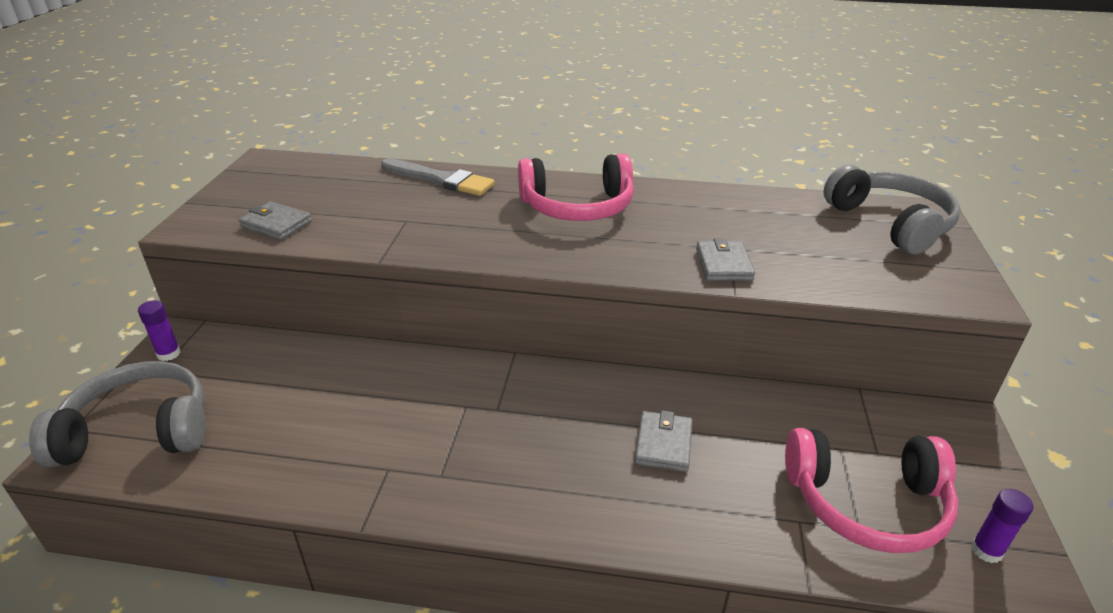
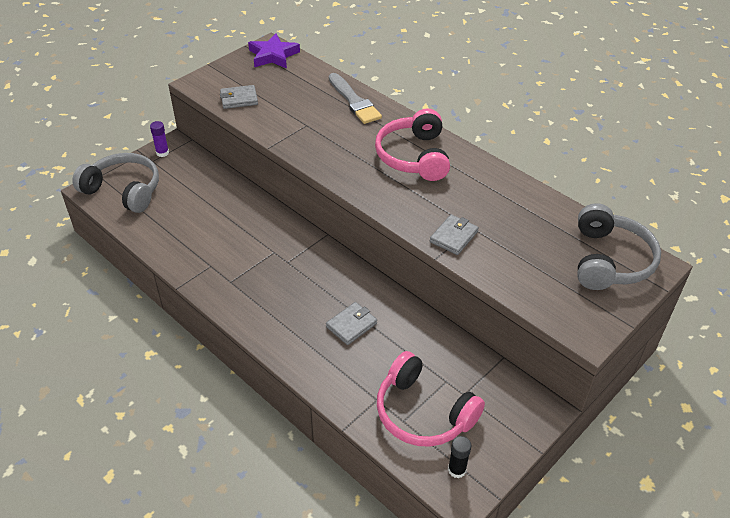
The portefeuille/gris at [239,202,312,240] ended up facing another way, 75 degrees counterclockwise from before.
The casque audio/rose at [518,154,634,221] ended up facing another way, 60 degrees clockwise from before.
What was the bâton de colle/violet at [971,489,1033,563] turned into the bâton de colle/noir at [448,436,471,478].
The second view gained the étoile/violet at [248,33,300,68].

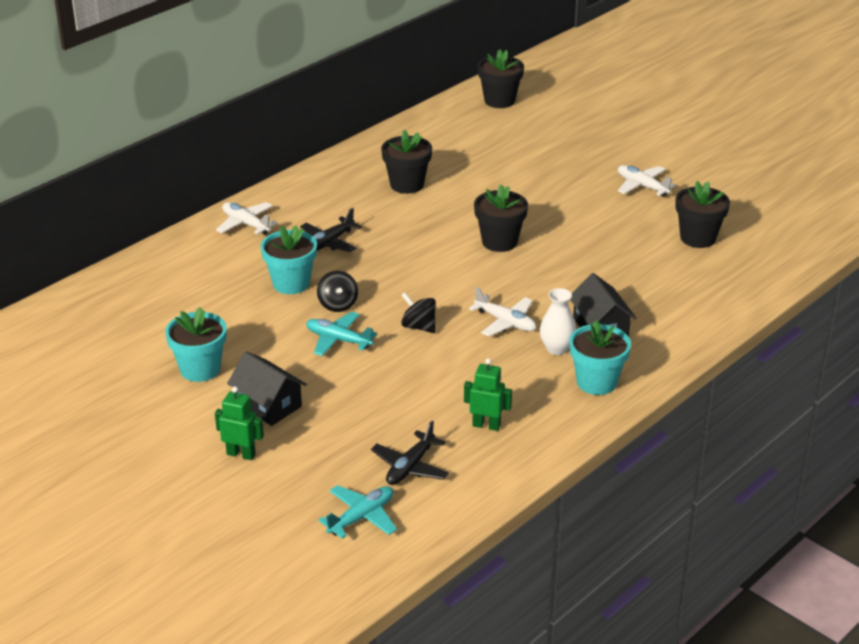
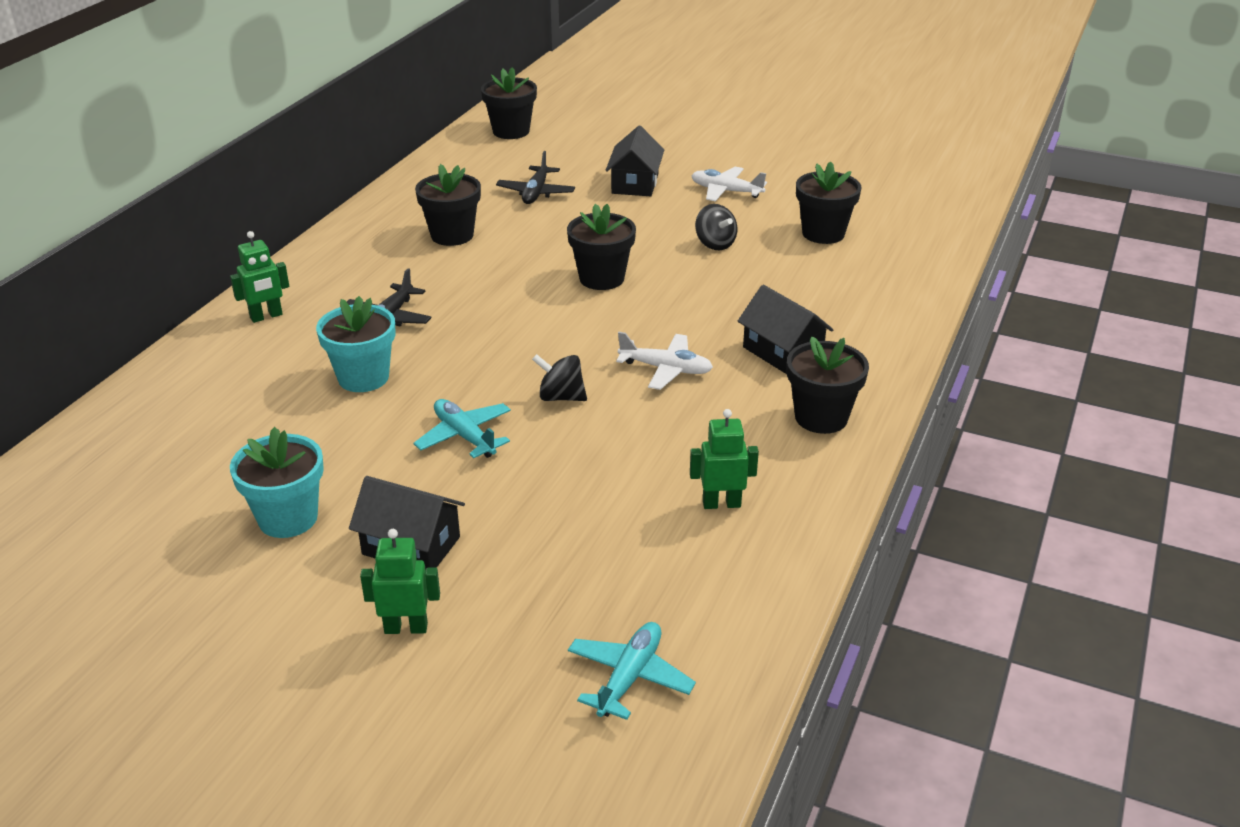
Where the avion/blanc stood at [216,202,278,235], the robot/vert came to stand at [230,231,289,323].
The avion/turquoise at [306,312,377,356] ended up facing another way, 45 degrees clockwise from before.
The toupie/noir ended up elsewhere, having gone from [317,271,358,312] to [695,204,737,251].
The avion/noir ended up elsewhere, having gone from [371,420,449,485] to [496,151,575,204].
The second view lost the vase/blanc at [540,288,576,355].
What was the pot de fleurs/turquoise at [569,320,631,395] turned into the pot de fleurs/noir at [787,336,869,434].
The second view gained the maison/noir at [605,126,664,196].

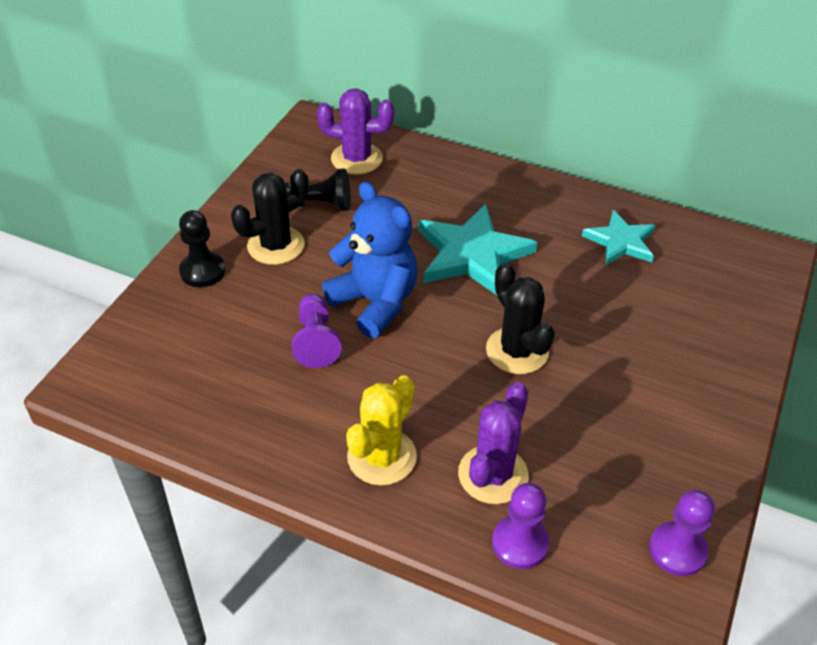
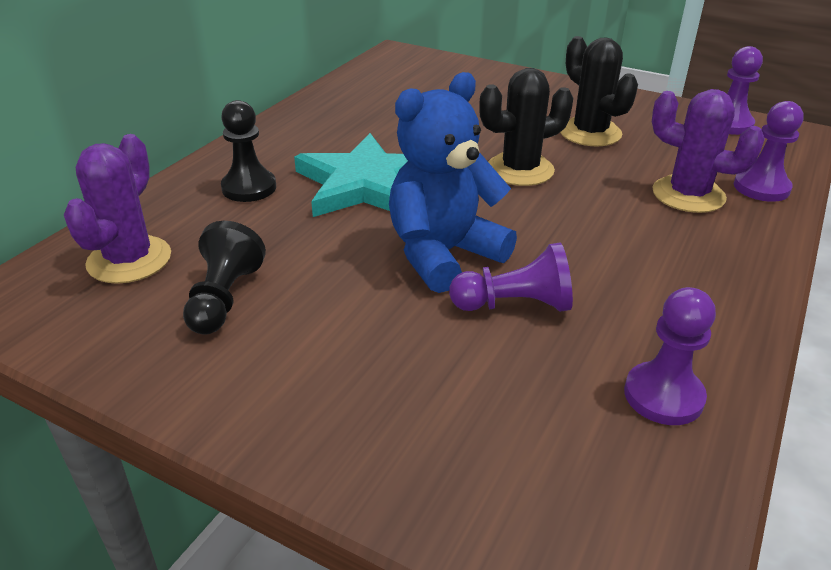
The pion/noir ended up elsewhere, having gone from [179,210,225,287] to [221,100,276,202].
The cactus/noir ended up elsewhere, having gone from [231,169,309,265] to [560,36,638,147].
The second view lost the cactus/jaune at [346,375,417,486].
The second view lost the étoile/turquoise at [582,210,656,265].
The second view gained the pion/violet at [624,287,716,425].

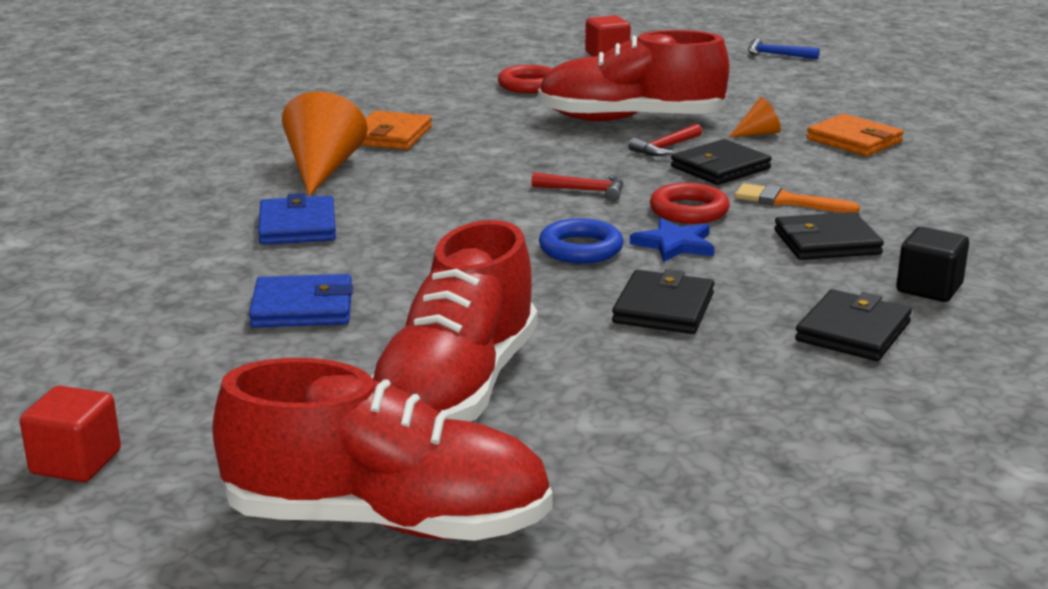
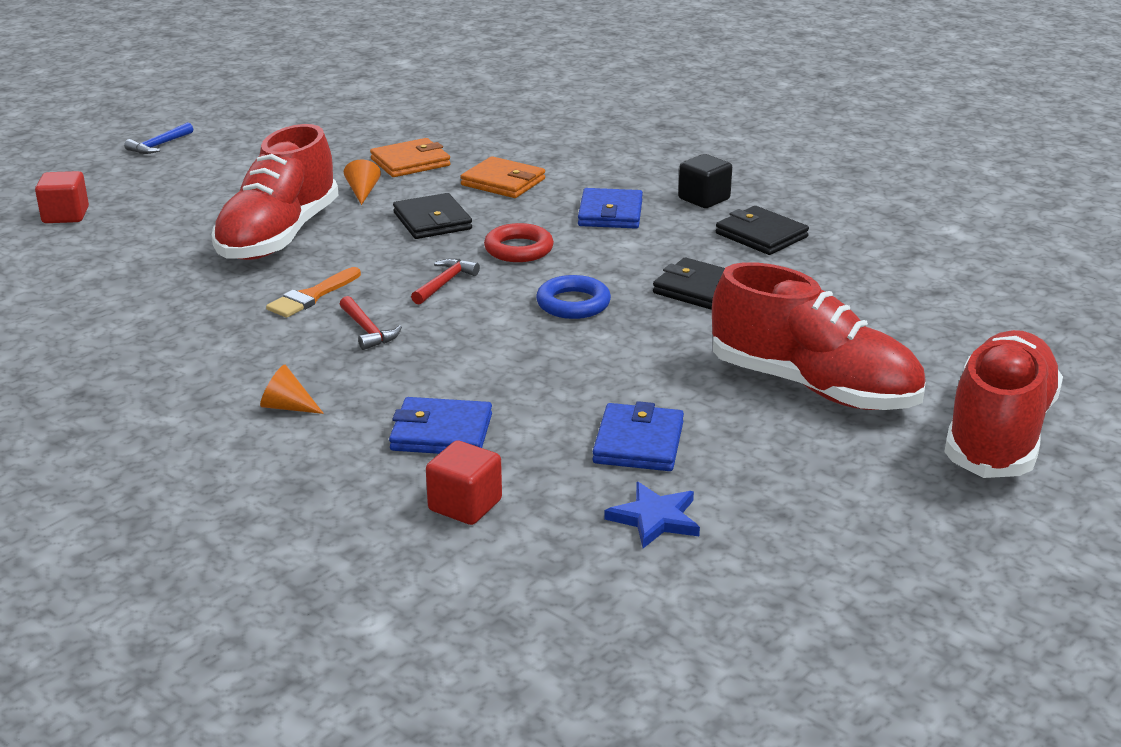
The cube/rouge ended up elsewhere, having gone from [19,386,121,482] to [426,440,502,525].
The size of the cône/orange at [282,91,368,196] changed by a factor of 0.50.
The portefeuille/orange ended up elsewhere, having gone from [361,110,432,150] to [460,156,545,198].
The second view lost the anneau/rouge at [498,65,552,93].
The marteau/rouge ended up elsewhere, having gone from [628,124,702,156] to [340,296,402,350].
The étoile/bleu ended up elsewhere, having gone from [630,218,714,262] to [604,482,700,548].
The pinceau/orange ended up elsewhere, having gone from [735,183,860,213] to [266,267,361,318].
What was the portefeuille/noir at [774,212,884,260] turned into the portefeuille/bleu at [578,188,643,229].

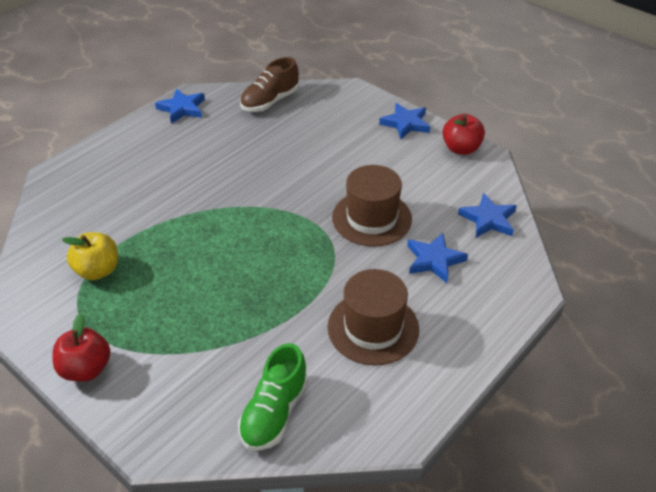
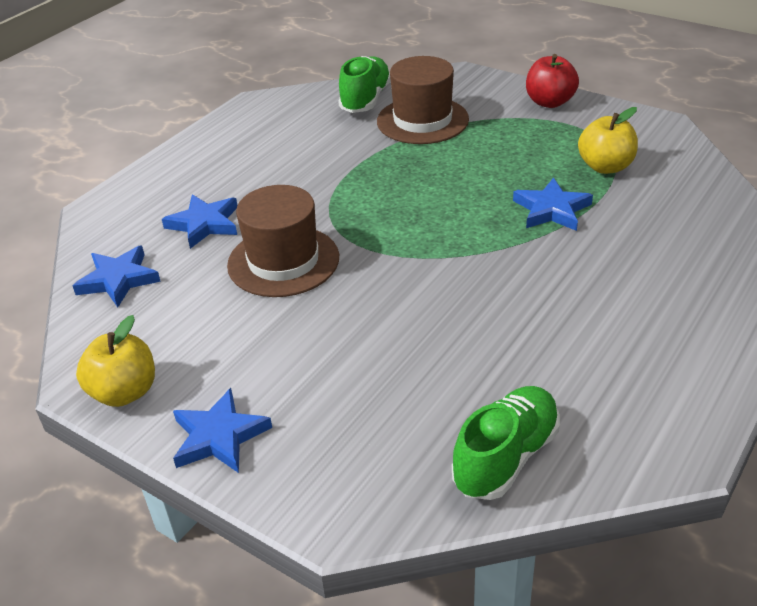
The étoile/bleu ended up elsewhere, having gone from [155,89,205,124] to [513,177,593,231].
What was the chaussure/marron at [240,57,299,112] turned into the chaussure/vert at [452,386,560,500].
The chapeau/marron ended up elsewhere, having gone from [327,269,419,365] to [377,56,469,144].
What was the pomme/rouge at [442,114,485,155] turned into the pomme/jaune at [76,315,155,407].

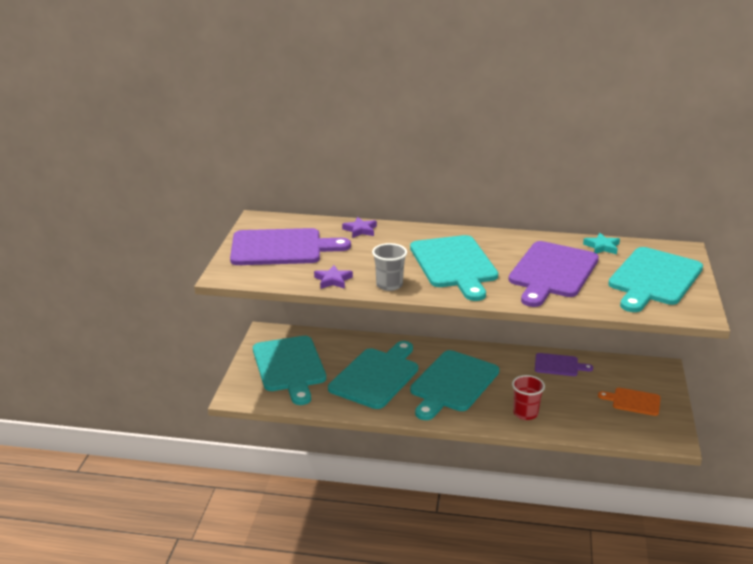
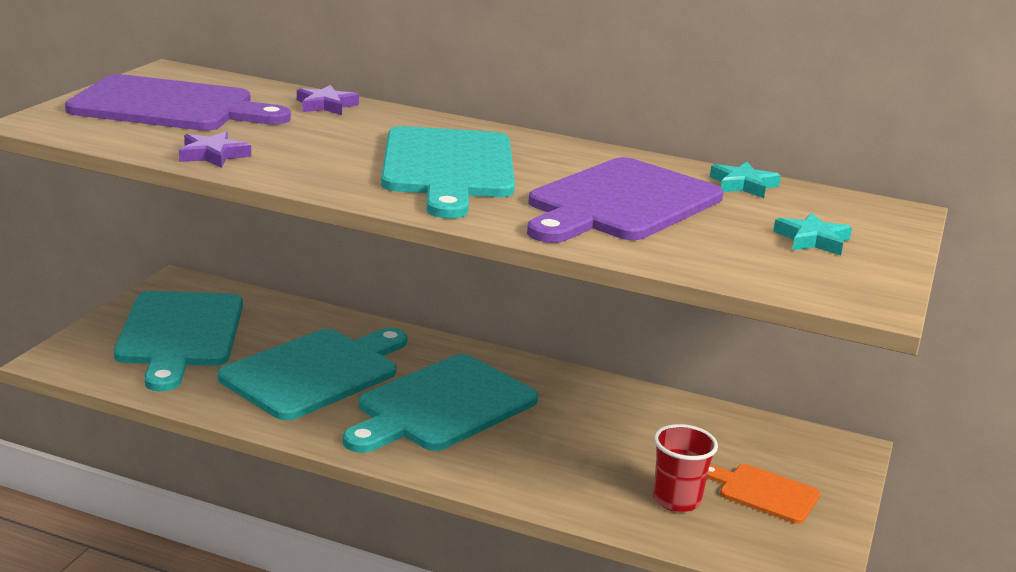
The second view lost the gobelet/gris at [372,243,407,291].
The gobelet/rouge ended up elsewhere, having gone from [512,375,545,420] to [653,424,718,512].
The second view lost the planche à découper/violet at [535,353,593,376].
Where the planche à découper/turquoise stood at [608,247,703,312], the étoile/turquoise came to stand at [773,213,852,256].

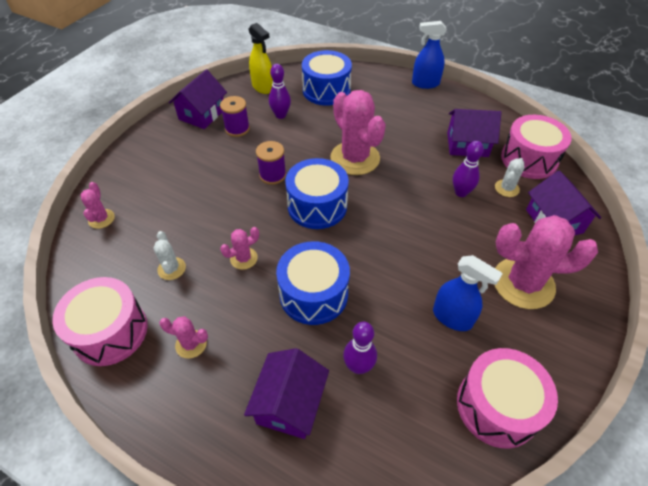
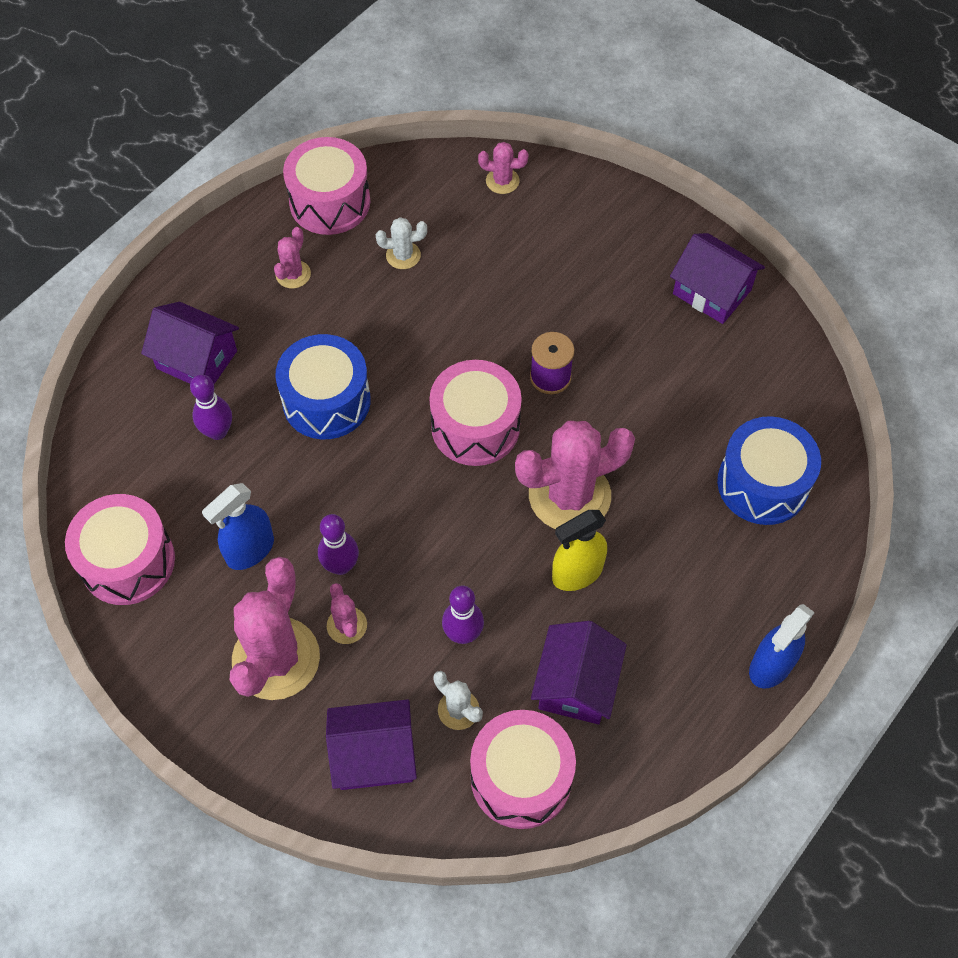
The second view lost the bobine/violet at [220,96,250,137].
The cactus/rose ended up elsewhere, having gone from [220,227,259,270] to [327,583,367,644].
The vaporisateur/jaune ended up elsewhere, having gone from [249,23,273,94] to [552,510,607,591].
The quille/violet ended up elsewhere, having gone from [269,64,291,119] to [318,514,359,575].
What was the tambour/bleu at [285,158,349,229] turned into the tambour/rose at [430,360,522,466].
The vaporisateur/bleu at [412,21,447,89] ended up facing another way, 150 degrees counterclockwise from before.

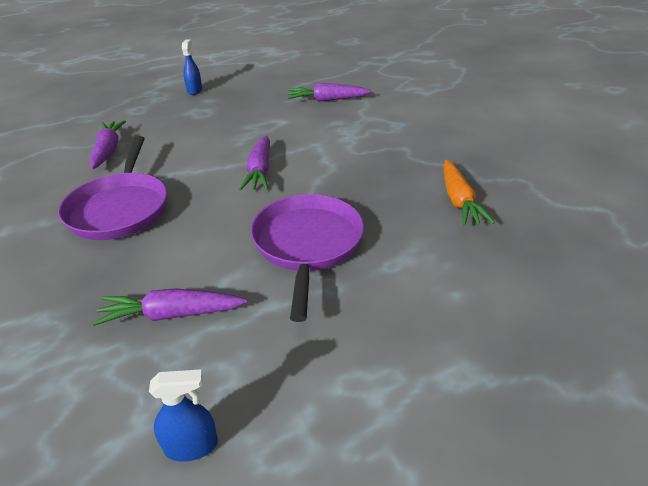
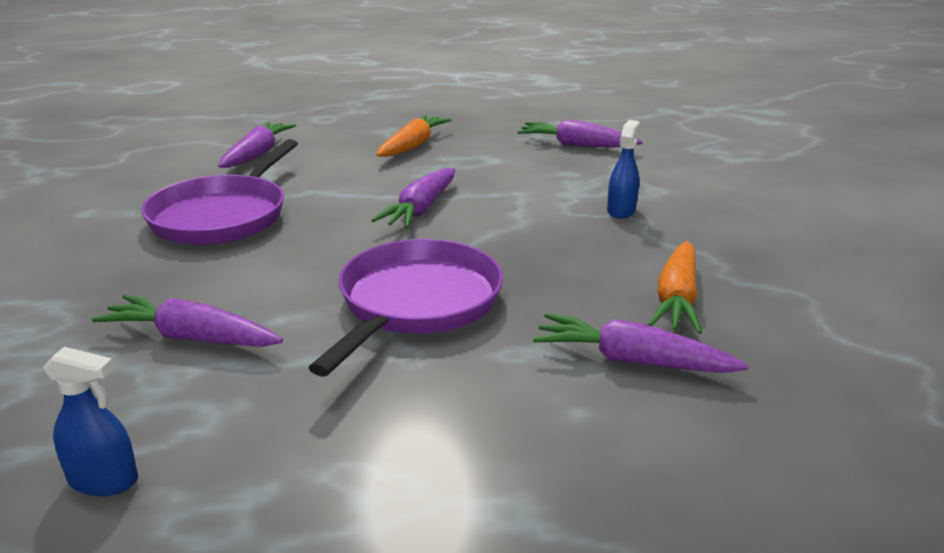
The vaporisateur/bleu ended up elsewhere, having gone from [182,39,202,95] to [607,120,640,219].
The second view gained the carotte/orange at [376,115,452,157].
The second view gained the carotte/violet at [533,313,748,373].

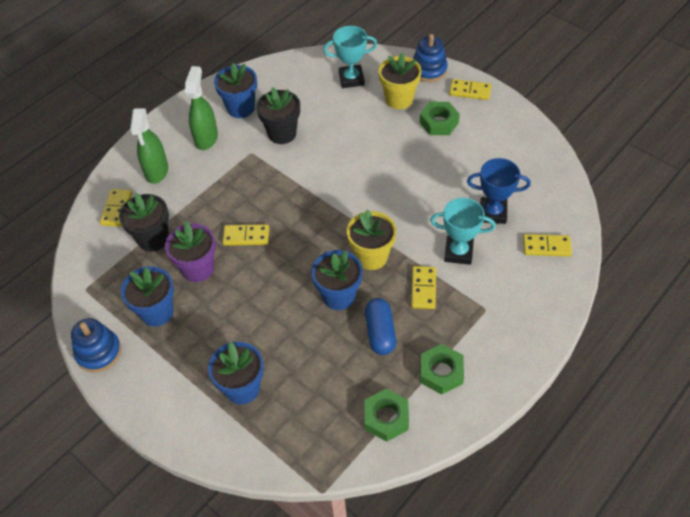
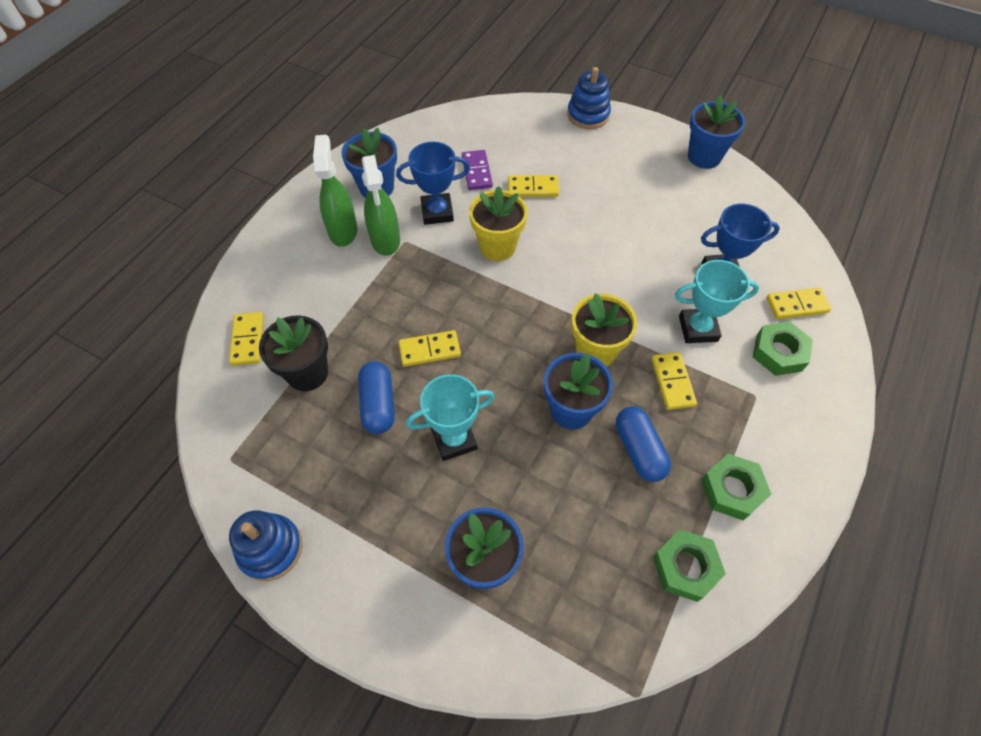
The pot de fleurs/bleu ended up elsewhere, having gone from [121,266,174,327] to [688,95,745,169].
The vaporisateur/vert ended up elsewhere, having gone from [130,108,168,184] to [362,155,400,256].
Where the pot de fleurs/violet stood at [165,222,216,282], the gélule/bleu came to stand at [358,361,395,434].
Where the pot de fleurs/noir stood at [256,87,300,144], the trophée/bleu came to stand at [396,142,470,225].
The trophée/turquoise ended up elsewhere, having gone from [323,26,377,88] to [406,374,495,461].
The pot de fleurs/jaune ended up elsewhere, having gone from [379,52,422,109] to [469,186,528,261].
The écrou/vert ended up elsewhere, having gone from [420,102,460,135] to [753,321,813,376].
The domino/jaune ended up elsewhere, having gone from [449,79,491,100] to [508,175,559,197].
The second view gained the domino/violet at [462,150,493,190].

